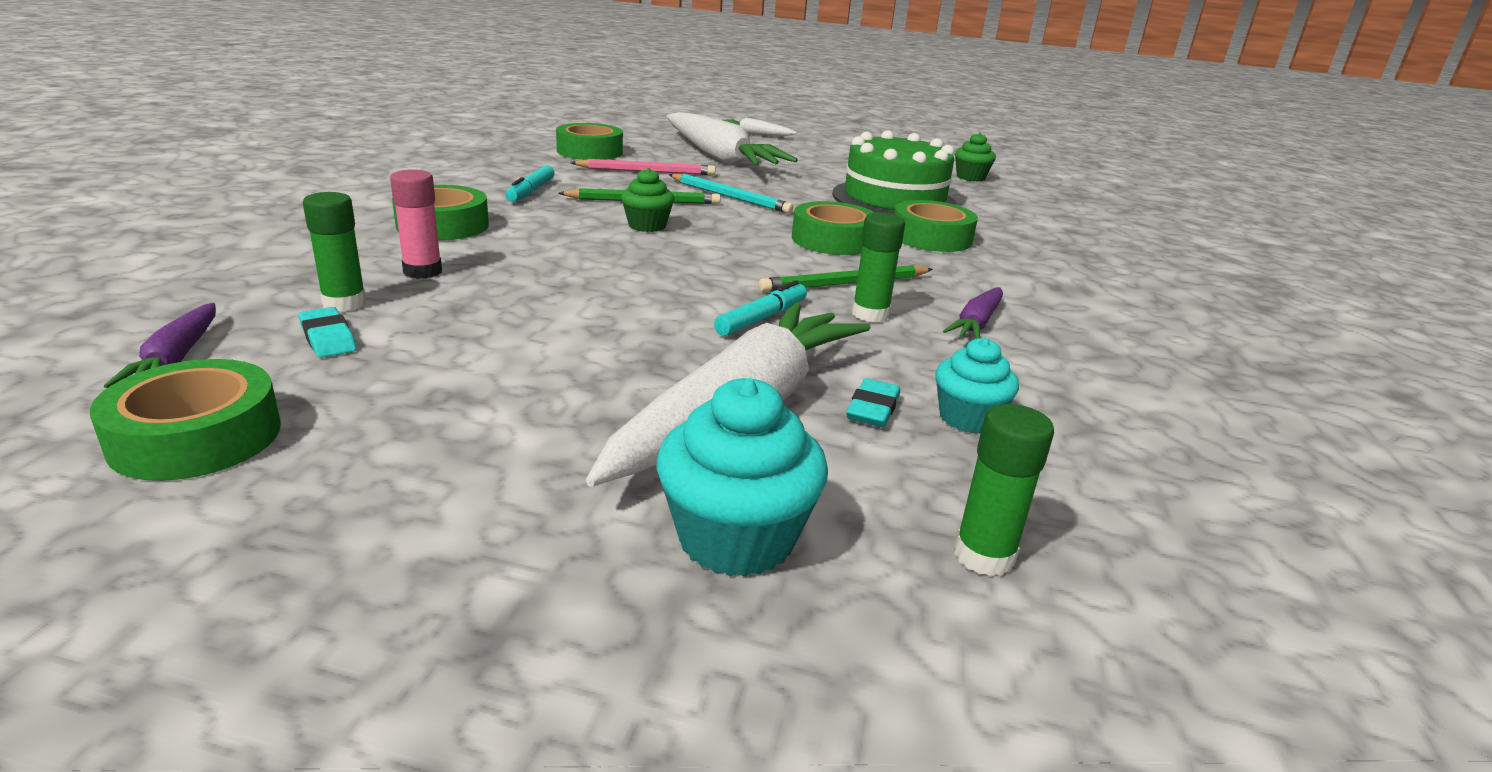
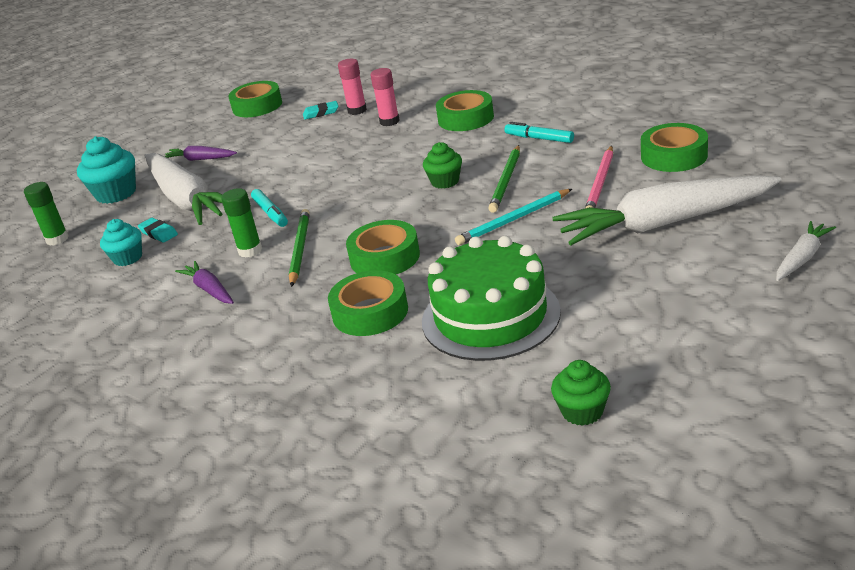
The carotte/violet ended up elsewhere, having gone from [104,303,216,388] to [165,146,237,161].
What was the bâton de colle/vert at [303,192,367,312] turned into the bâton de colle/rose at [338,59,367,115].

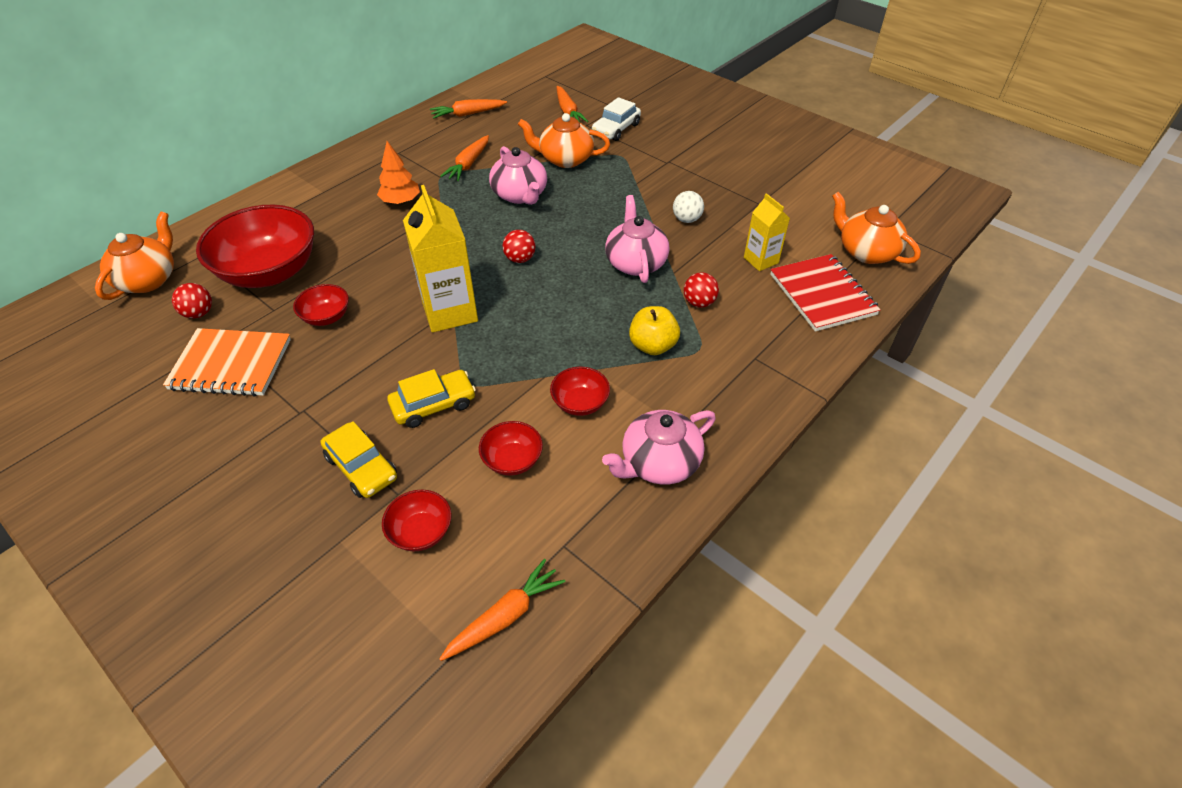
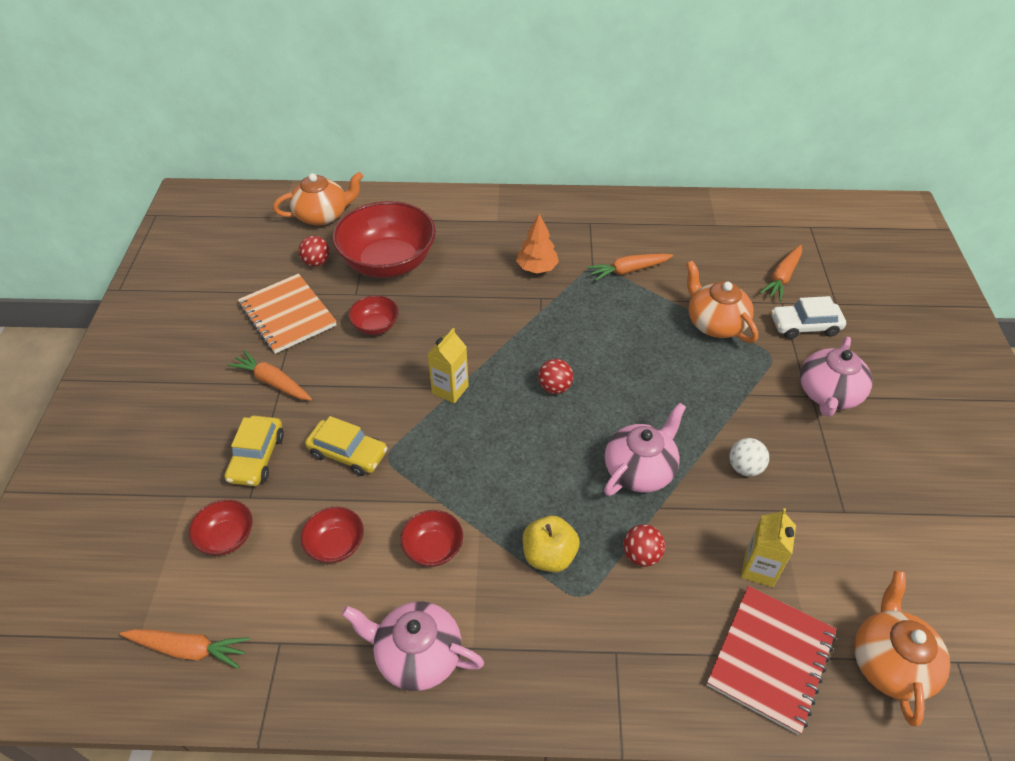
The size of the brique de lait/jaune at [403,185,478,332] changed by a factor of 0.57.
The carotte/orange ended up elsewhere, having gone from [430,99,507,119] to [227,350,312,400].
The théière/rose ended up elsewhere, having gone from [489,146,547,205] to [800,337,872,417].

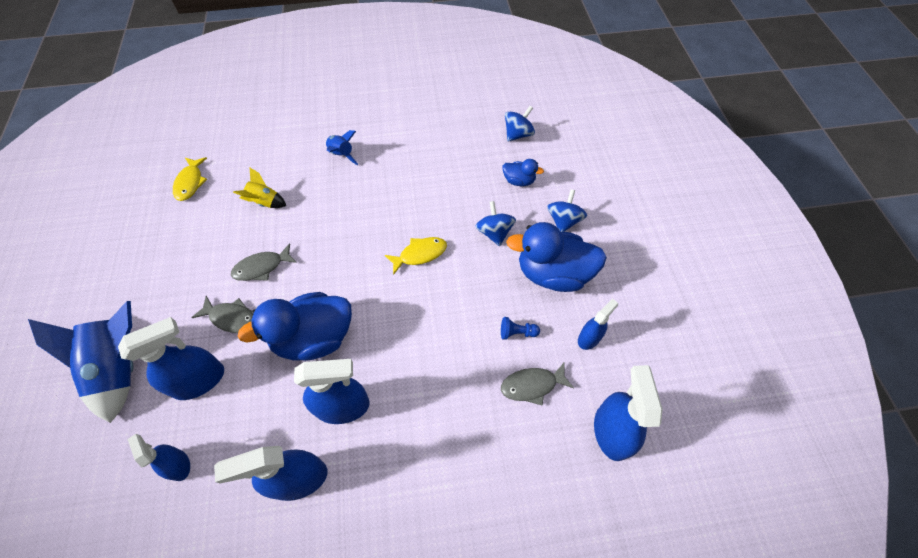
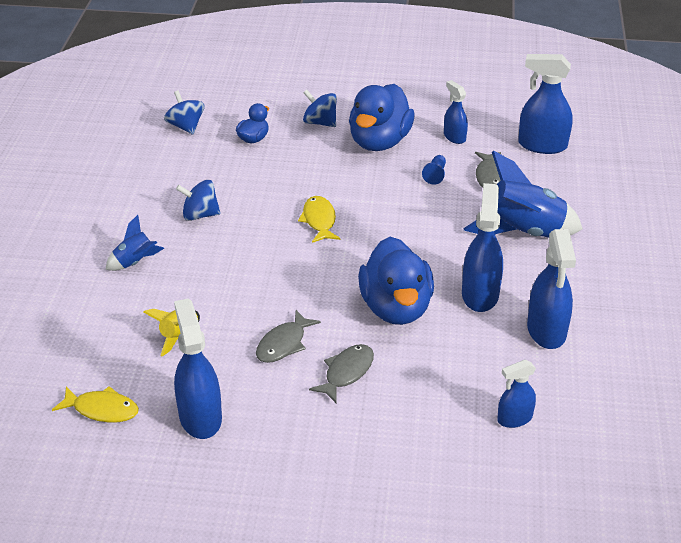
The fusée/bleu ended up elsewhere, having gone from [28,301,134,423] to [463,151,583,238].
The vaporisateur/bleu ended up elsewhere, having gone from [118,317,224,400] to [174,299,222,439].
The poisson/gris at [231,243,297,281] ended up facing another way, 45 degrees clockwise from before.
The toupie/bleu ended up elsewhere, having gone from [475,201,516,246] to [176,180,221,221].

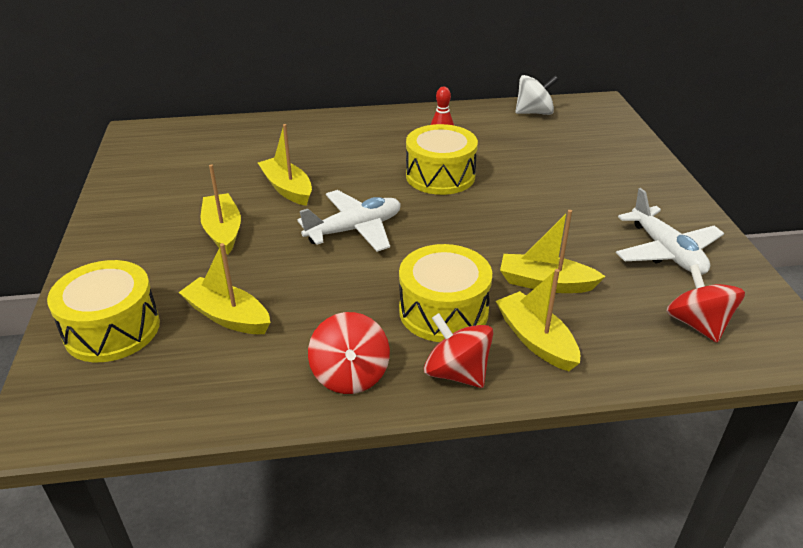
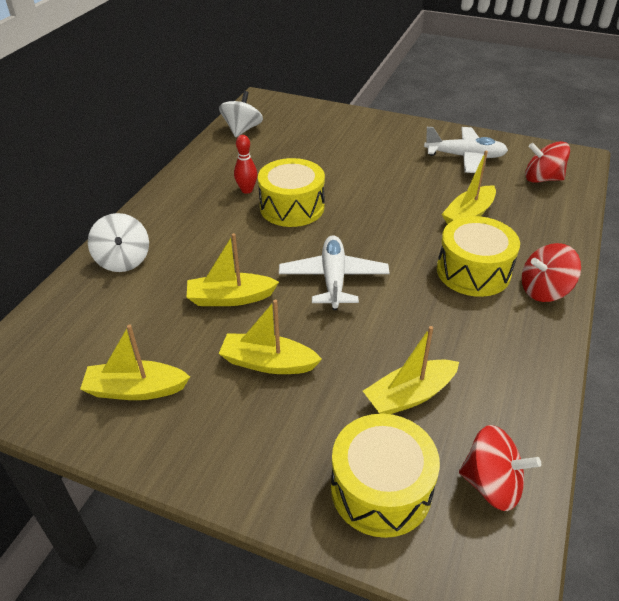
The toupie/rouge ended up elsewhere, having gone from [308,312,390,394] to [459,425,541,511].
The bateau/jaune ended up elsewhere, having gone from [496,269,580,371] to [80,324,190,400].
The second view gained the toupie/blanc at [88,213,149,272].

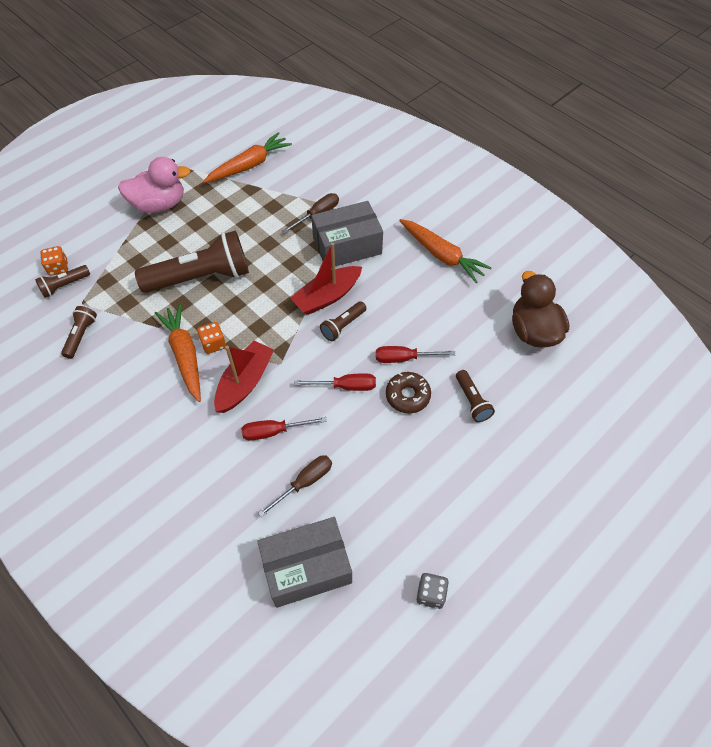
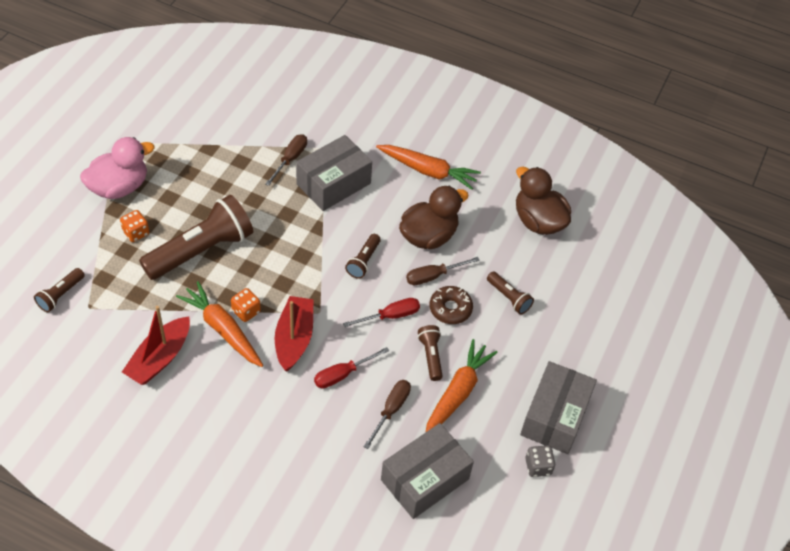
The dé/orange ended up elsewhere, having gone from [40,246,68,276] to [120,210,149,242].
The lampe de poche/marron ended up elsewhere, having gone from [61,306,97,359] to [418,325,443,381].
The carotte/orange ended up elsewhere, having gone from [203,132,292,183] to [426,339,498,432].
The bateau/rouge ended up elsewhere, having gone from [290,243,362,315] to [122,306,190,385].
What was the tournevis/rouge at [376,346,456,363] turned into the tournevis/marron at [406,257,480,285].
The second view gained the canard/marron at [399,186,469,249].
The second view gained the boîte/gris at [520,361,597,454].

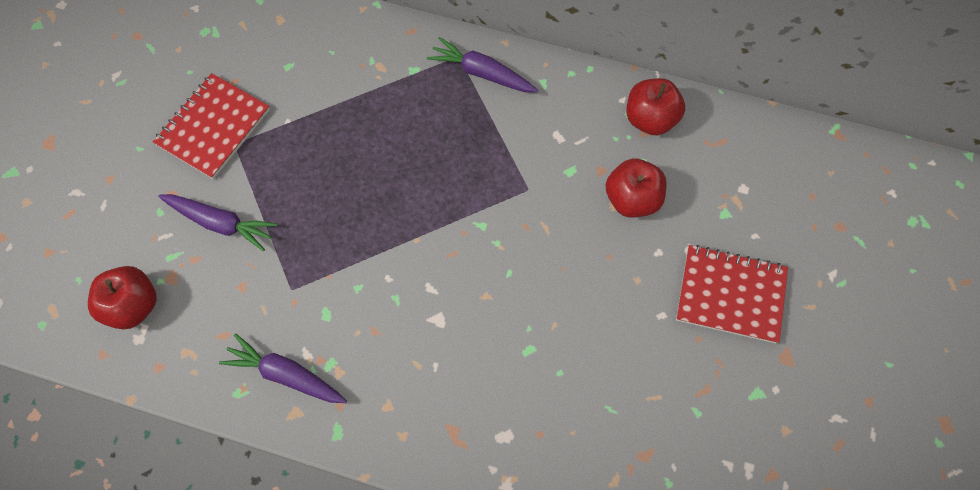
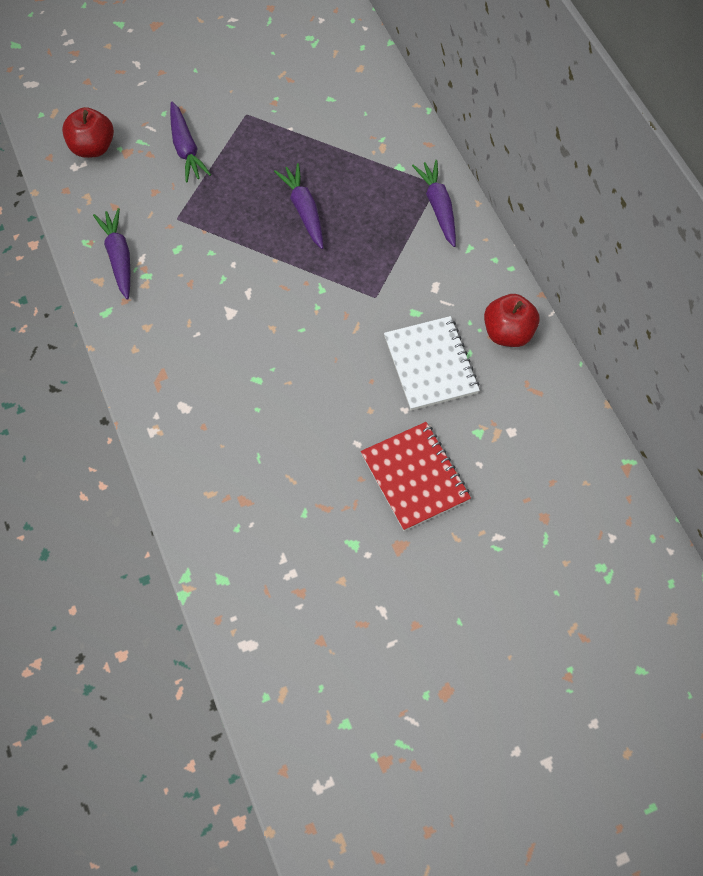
The second view lost the carnet/rouge at [153,73,270,179].
Where the pomme/rouge stood at [606,158,667,217], the carnet/blanc came to stand at [384,316,480,411].
The second view gained the carotte/violet at [274,163,323,249].

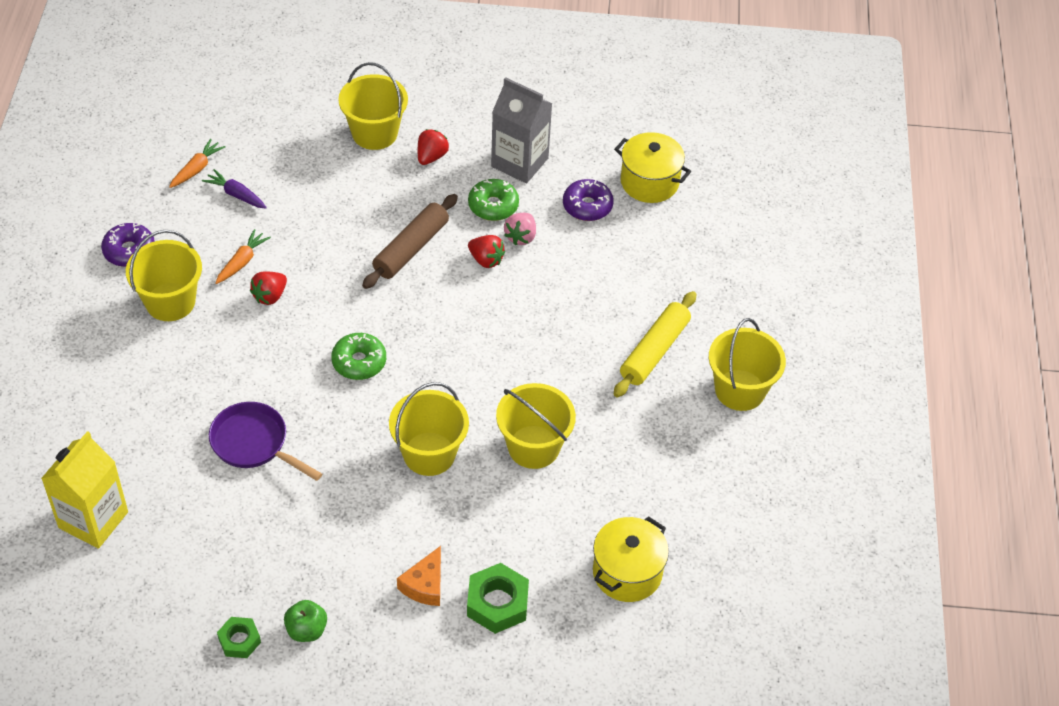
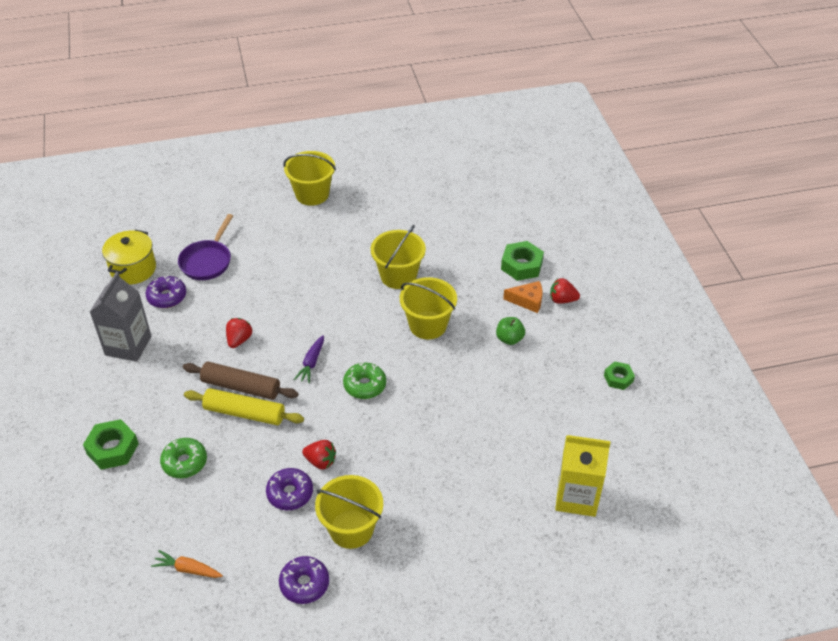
The carotte/violet ended up elsewhere, having gone from [202,169,267,209] to [294,335,324,383].
The poêle/violet ended up elsewhere, having gone from [209,402,322,481] to [178,214,233,280].
Where the carotte/orange stood at [215,229,271,284], the beignet/violet came to stand at [266,468,313,510].
The pomme/vert ended up elsewhere, having gone from [284,600,327,642] to [496,317,525,345].
Where the seau/jaune stood at [338,62,408,150], the écrou/vert came to stand at [83,419,139,470].
The fraise/rouge ended up elsewhere, having gone from [418,129,449,165] to [550,278,580,304].
The beignet/vert ended up elsewhere, having gone from [468,178,519,221] to [160,438,207,478].
The second view lost the fraise/rose at [504,213,536,245].
The second view lost the marmite/jaune at [593,516,669,602].
The rouleau à pâtisserie/jaune ended up elsewhere, having gone from [614,291,696,397] to [184,388,304,425].

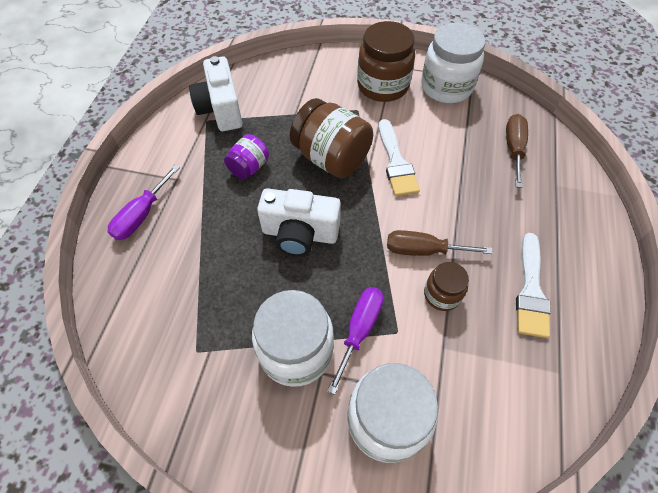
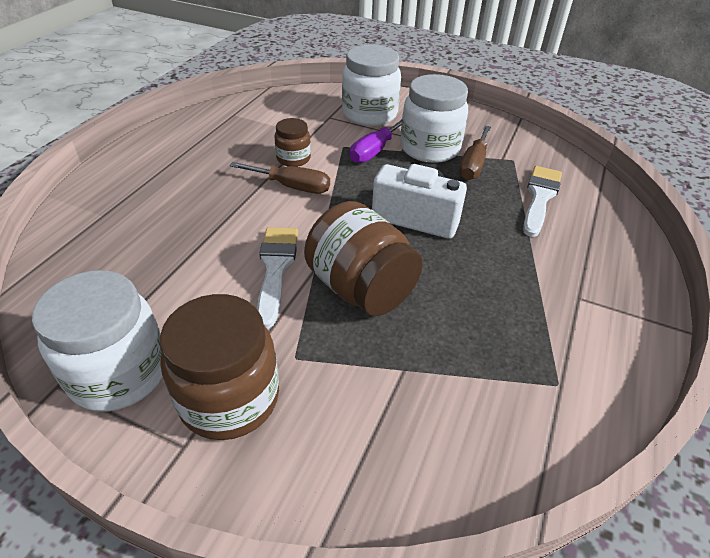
The second view lost the tournevis/violet at [108,165,180,240].
The second view lost the appareil photo/blanc at [189,56,243,131].
The second view lost the bocal/violet at [224,134,269,179].
The tournevis/marron ended up elsewhere, having gone from [506,114,528,188] to [459,126,491,180].
The pinceau/blanc ended up elsewhere, having gone from [516,233,551,338] to [523,166,562,237].

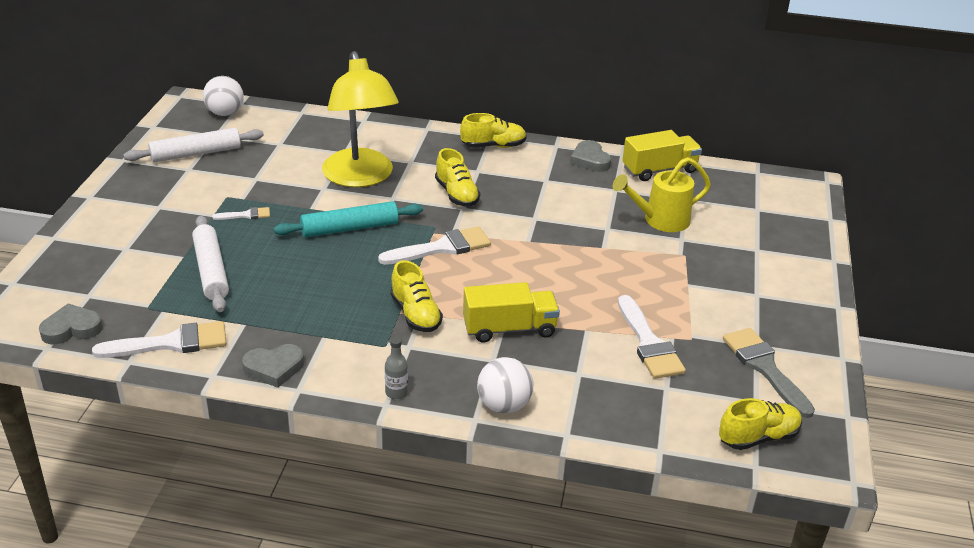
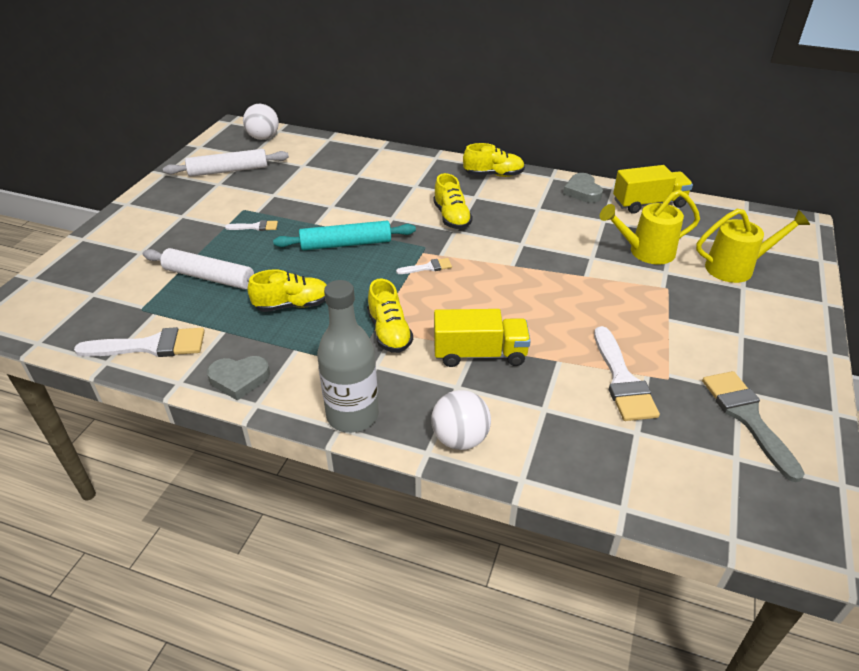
The second view lost the cœur/gris at [39,303,103,345].
The rouleau à pâtisserie/blanc at [192,216,229,312] ended up facing another way, 60 degrees counterclockwise from before.
The second view lost the lampe/jaune at [322,51,399,187].
The size of the pinceau/blanc at [378,226,491,265] changed by a factor of 0.51.
The size of the bouteille/gris at [385,337,408,399] changed by a factor of 2.28.
The chaussure/jaune ended up elsewhere, having gone from [719,398,802,450] to [247,269,327,312].
The second view gained the arrosoir/jaune at [696,209,810,283].

